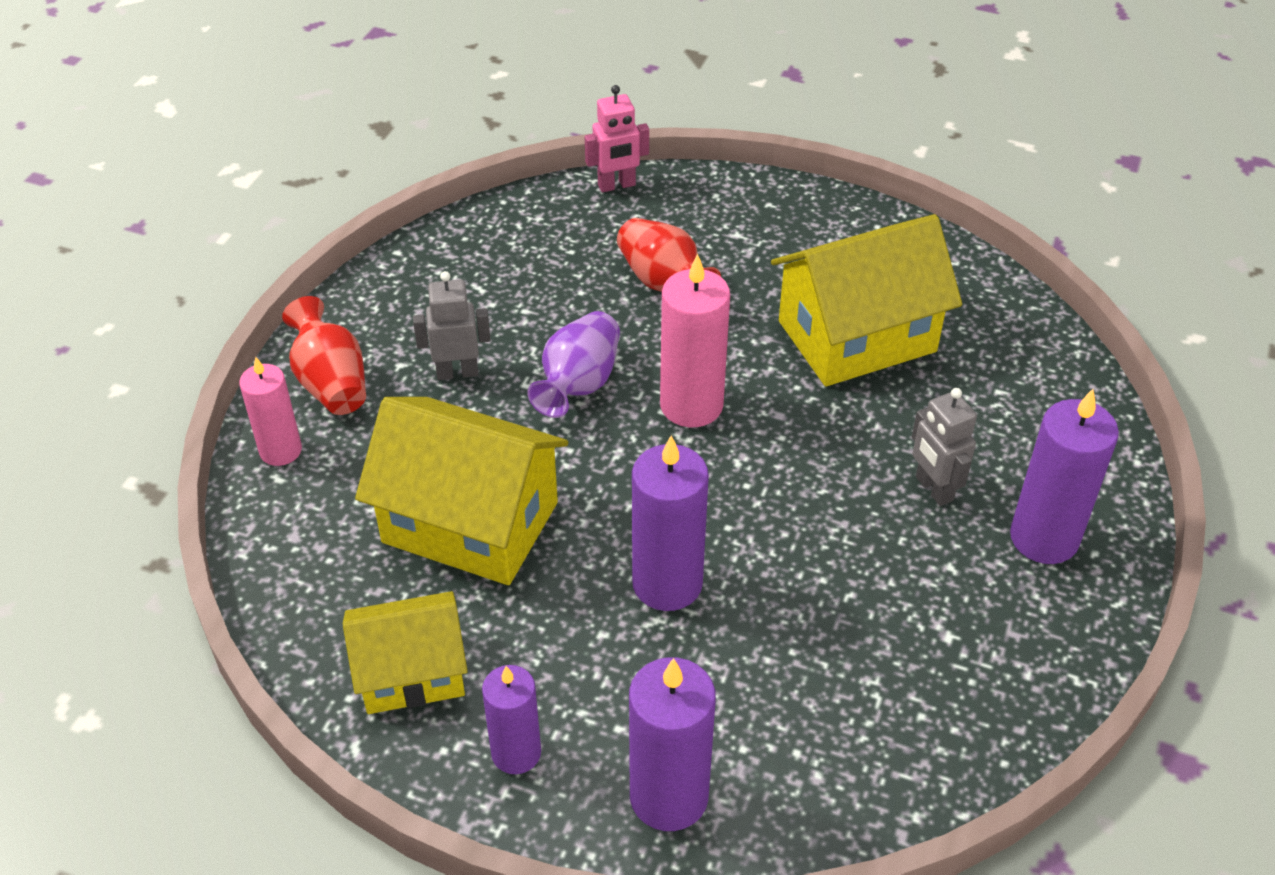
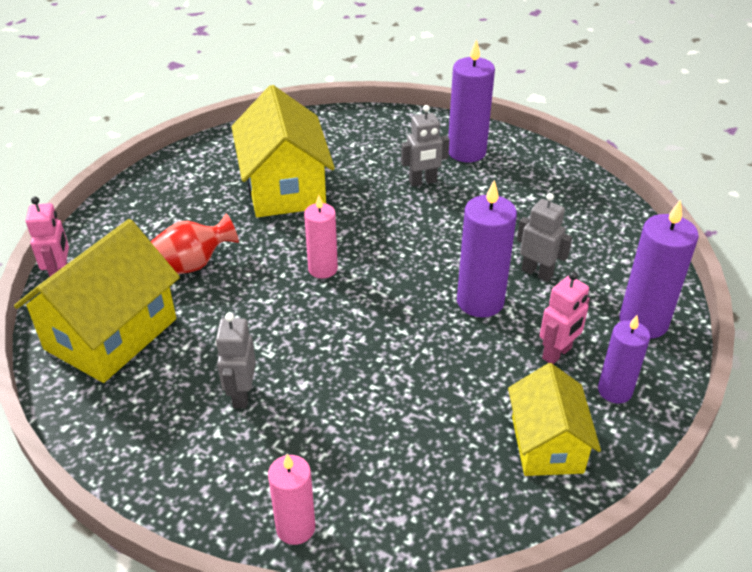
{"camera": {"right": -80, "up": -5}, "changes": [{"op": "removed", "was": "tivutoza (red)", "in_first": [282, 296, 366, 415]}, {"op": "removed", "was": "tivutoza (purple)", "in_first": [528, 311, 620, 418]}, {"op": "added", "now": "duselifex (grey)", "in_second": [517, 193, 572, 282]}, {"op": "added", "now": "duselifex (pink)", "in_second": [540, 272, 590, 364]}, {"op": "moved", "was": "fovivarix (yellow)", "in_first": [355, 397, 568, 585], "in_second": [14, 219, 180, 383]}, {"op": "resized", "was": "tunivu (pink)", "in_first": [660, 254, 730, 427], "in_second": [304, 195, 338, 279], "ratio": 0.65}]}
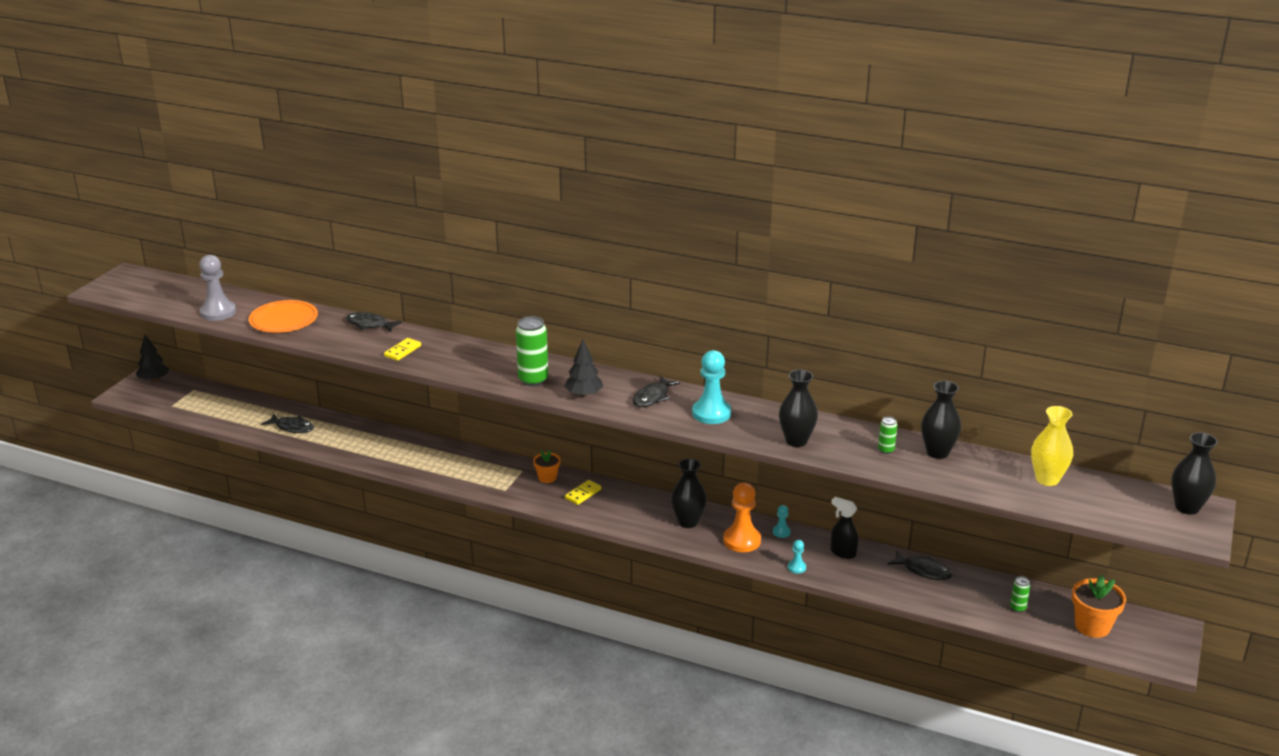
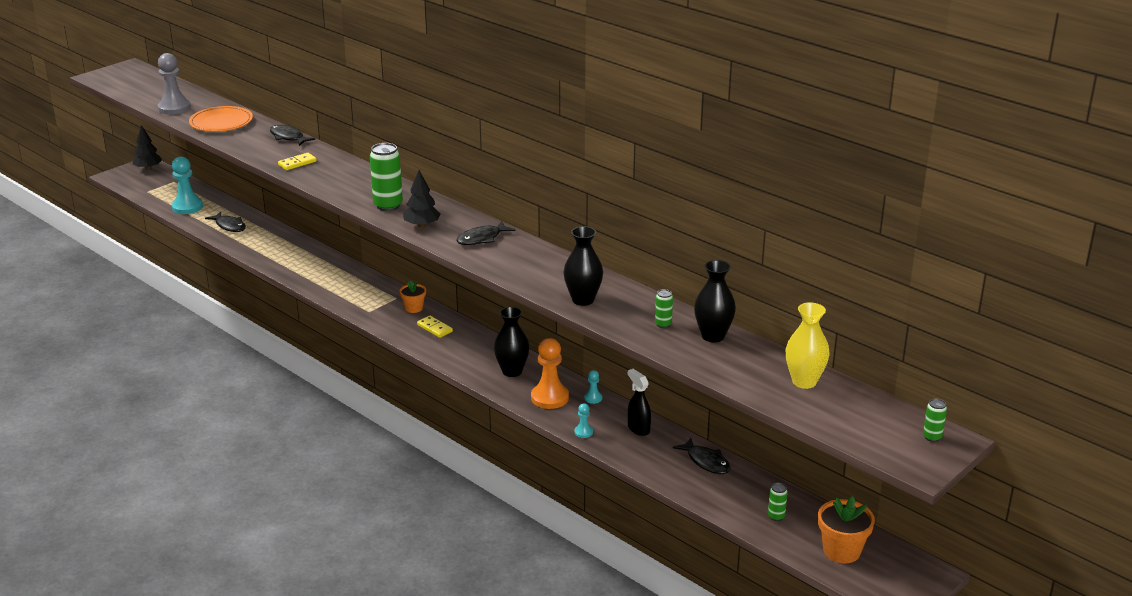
{"camera": {"right": 20, "up": 0}, "changes": [{"op": "moved", "was": "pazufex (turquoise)", "in_first": [692, 350, 731, 424], "in_second": [171, 156, 203, 214]}, {"op": "replaced", "was": "tivutoza (black)", "now": "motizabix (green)", "in_first": [1171, 432, 1218, 515], "in_second": [923, 399, 947, 442]}, {"op": "turned", "was": "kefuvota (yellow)", "in_first": [565, 480, 601, 505], "in_second": [417, 316, 453, 338], "clockwise": 75}]}
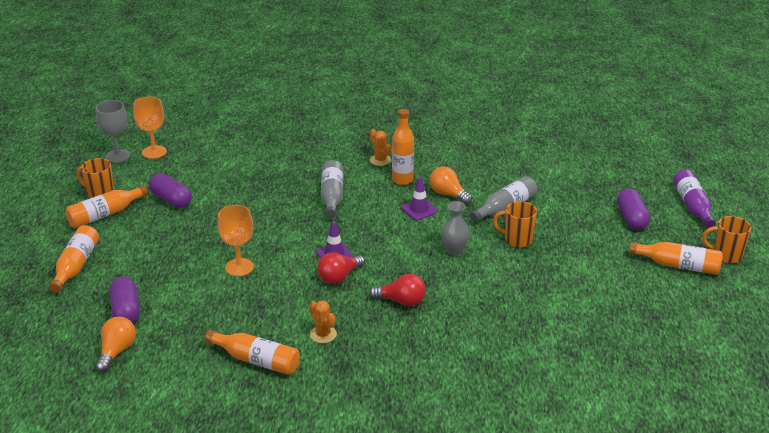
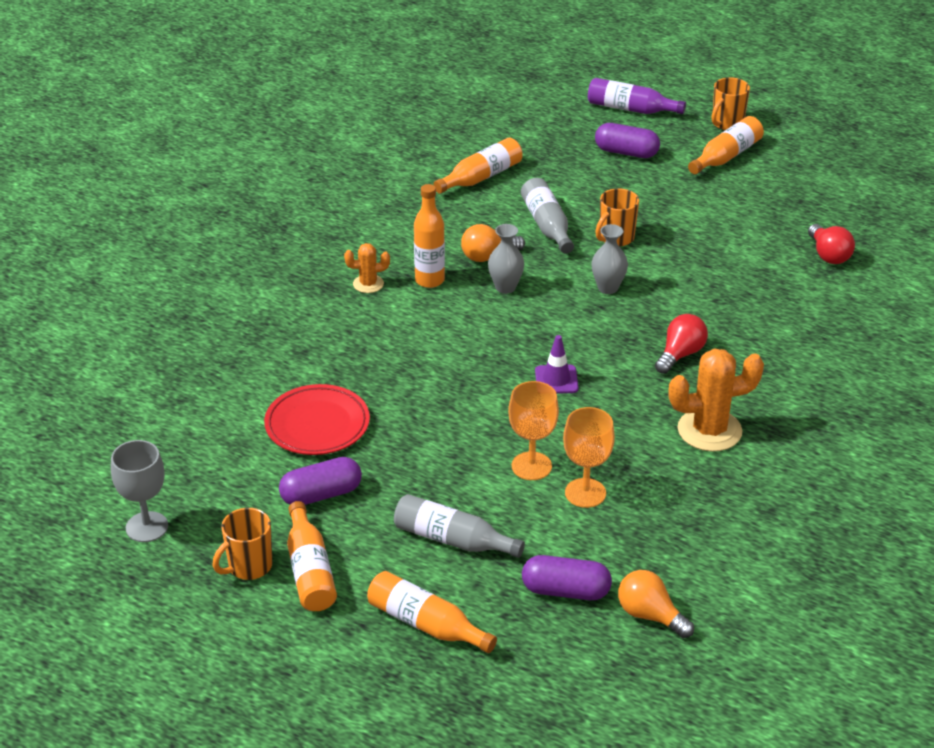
{"camera": {"right": -65, "up": 5}, "changes": [{"op": "added", "now": "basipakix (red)", "in_second": [264, 384, 370, 455]}, {"op": "moved", "was": "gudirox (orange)", "in_first": [133, 97, 167, 159], "in_second": [563, 407, 615, 508]}, {"op": "moved", "was": "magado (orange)", "in_first": [205, 330, 300, 375], "in_second": [433, 138, 523, 194]}, {"op": "moved", "was": "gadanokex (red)", "in_first": [317, 252, 365, 284], "in_second": [808, 224, 855, 264]}, {"op": "moved", "was": "magado (grey)", "in_first": [321, 160, 343, 218], "in_second": [394, 494, 525, 558]}, {"op": "replaced", "was": "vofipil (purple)", "now": "tivutoza (grey)", "in_first": [401, 177, 438, 220], "in_second": [488, 224, 524, 294]}, {"op": "resized", "was": "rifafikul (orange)", "in_first": [309, 301, 337, 343], "in_second": [668, 348, 764, 452], "ratio": 1.87}]}
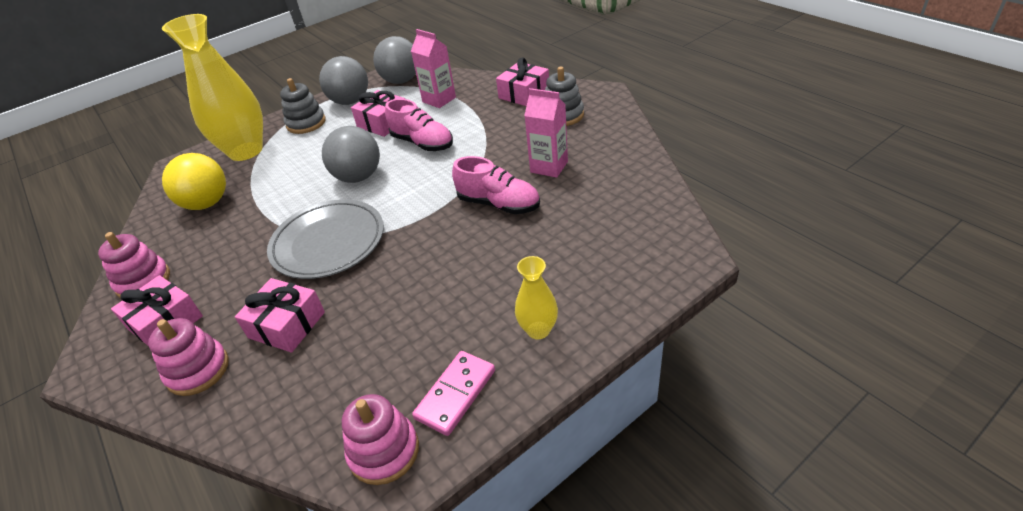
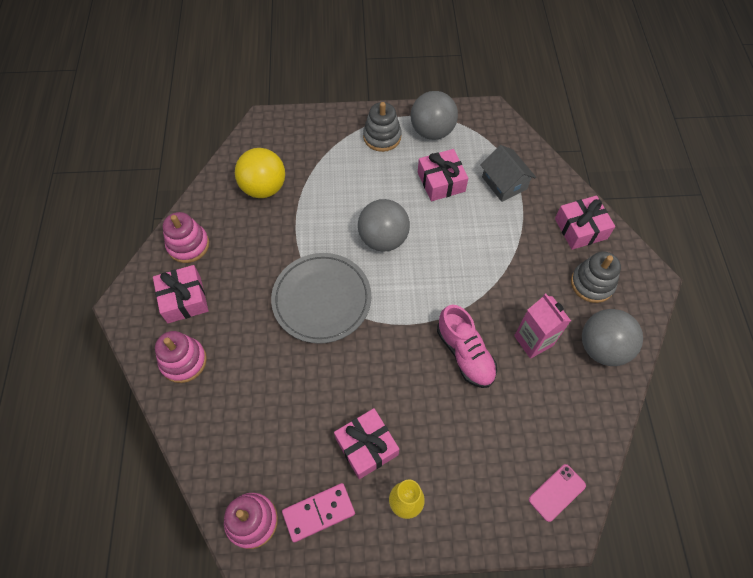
{"camera": {"right": 30, "up": 20}, "changes": [{"op": "removed", "was": "tivutoza (yellow)", "in_first": [162, 14, 263, 161]}, {"op": "removed", "was": "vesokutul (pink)", "in_first": [385, 99, 453, 151]}, {"op": "added", "now": "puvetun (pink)", "in_second": [529, 464, 586, 522]}, {"op": "moved", "was": "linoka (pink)", "in_first": [235, 278, 325, 353], "in_second": [334, 408, 399, 479]}, {"op": "moved", "was": "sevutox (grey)", "in_first": [373, 36, 416, 84], "in_second": [582, 309, 643, 366]}, {"op": "replaced", "was": "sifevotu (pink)", "now": "fovivarix (grey)", "in_first": [411, 29, 456, 108], "in_second": [480, 145, 536, 202]}]}
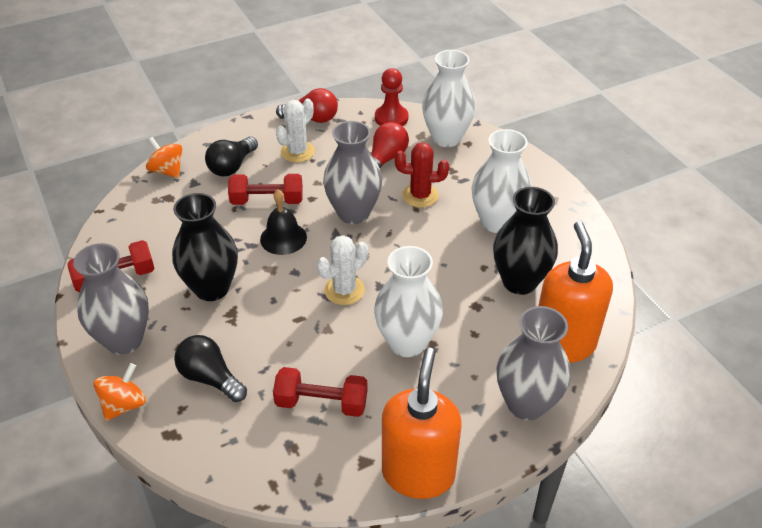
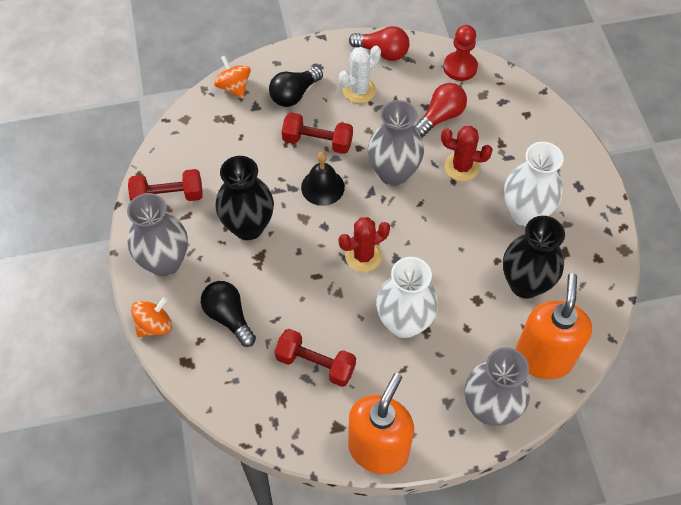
{"camera": {"right": 15, "up": 15}, "changes": [{"op": "removed", "was": "tivutoza (white)", "in_first": [422, 50, 476, 147]}, {"op": "recoloured", "was": "rifafikul (white)", "now": "rifafikul (red)", "in_first": [317, 235, 368, 305], "in_second": [339, 217, 390, 272]}]}
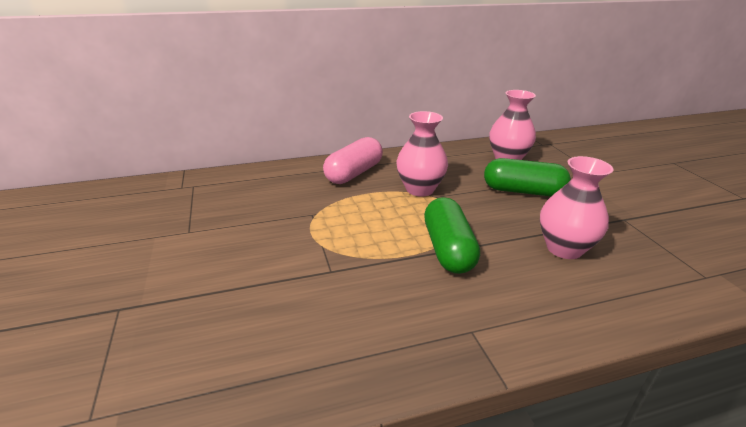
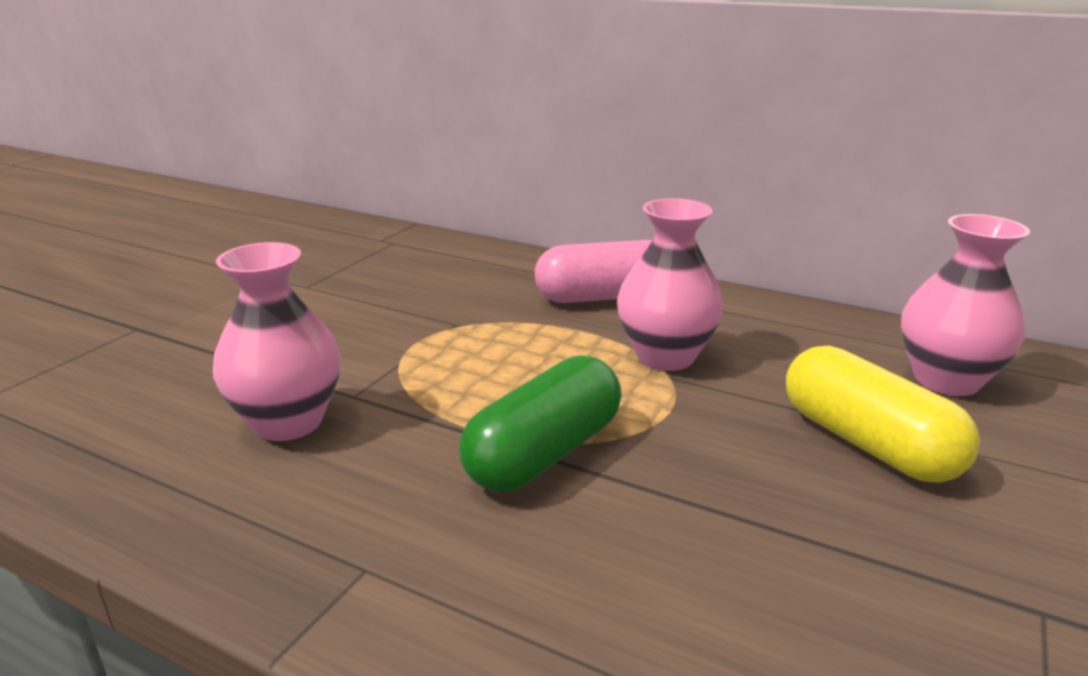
{"camera": {"right": 45, "up": -5}, "changes": [{"op": "moved", "was": "tivutoza (pink)", "in_first": [540, 156, 613, 259], "in_second": [213, 242, 340, 441]}, {"op": "recoloured", "was": "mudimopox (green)", "now": "mudimopox (yellow)", "in_first": [484, 158, 571, 196], "in_second": [786, 346, 980, 483]}]}
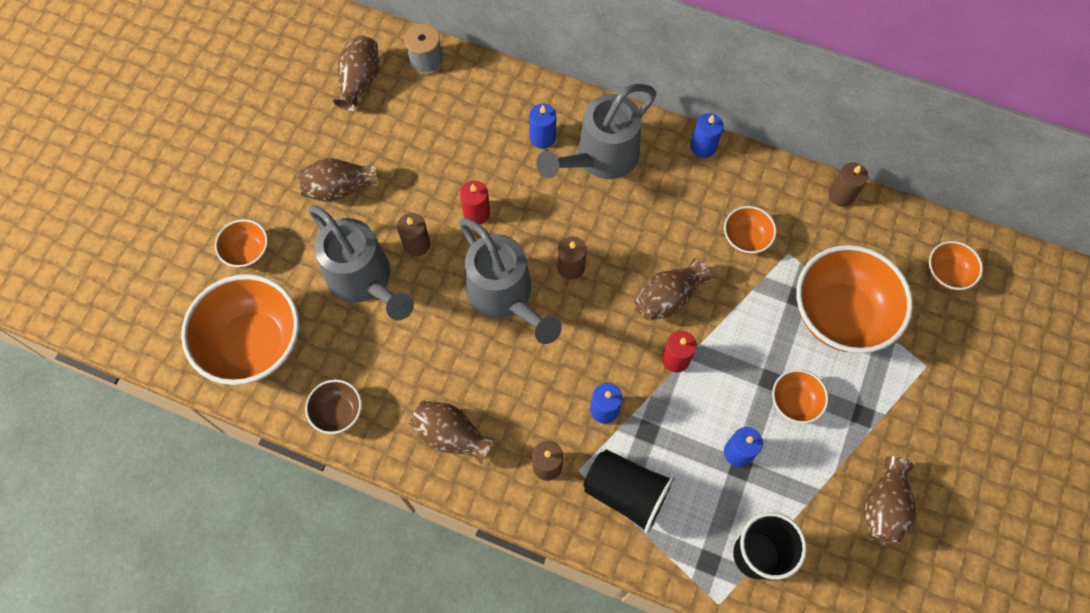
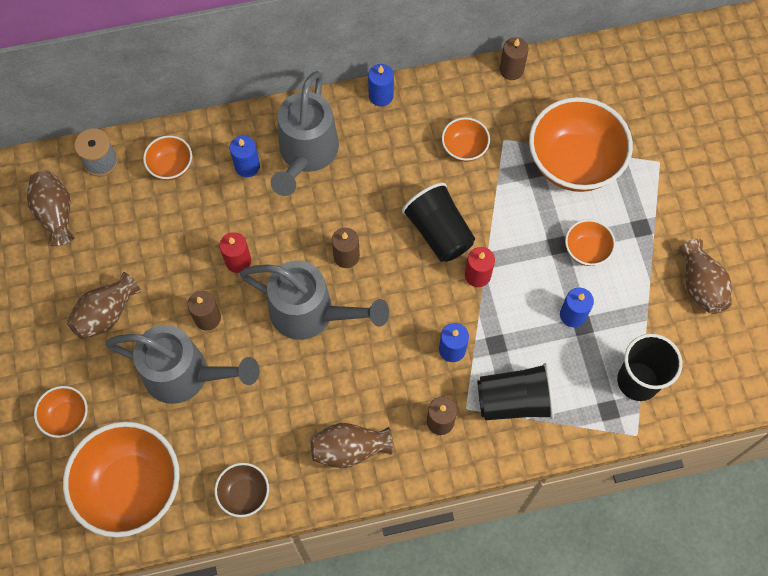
{"camera": {"right": -35, "up": 0}, "changes": [{"op": "moved", "was": "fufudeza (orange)", "in_first": [929, 241, 983, 290], "in_second": [143, 135, 192, 180]}, {"op": "replaced", "was": "tivutoza (brown)", "now": "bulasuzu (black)", "in_first": [635, 258, 711, 321], "in_second": [402, 183, 475, 262]}]}
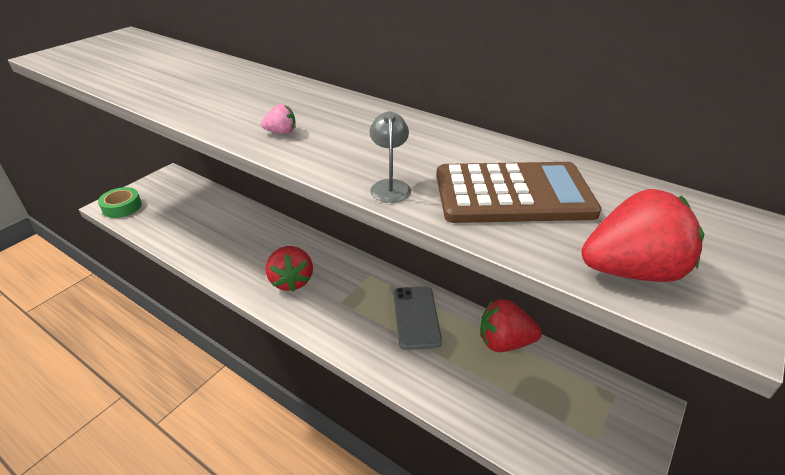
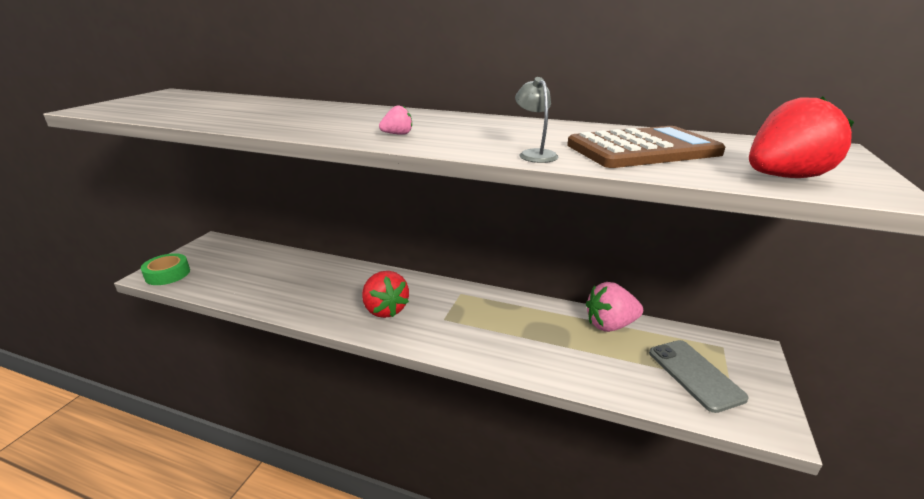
{"camera": {"right": -15, "up": -10}, "changes": [{"op": "moved", "was": "puvetun (grey)", "in_first": [393, 286, 442, 350], "in_second": [649, 340, 749, 413]}, {"op": "recoloured", "was": "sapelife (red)", "now": "sapelife (pink)", "in_first": [480, 299, 542, 352], "in_second": [586, 282, 643, 332]}]}
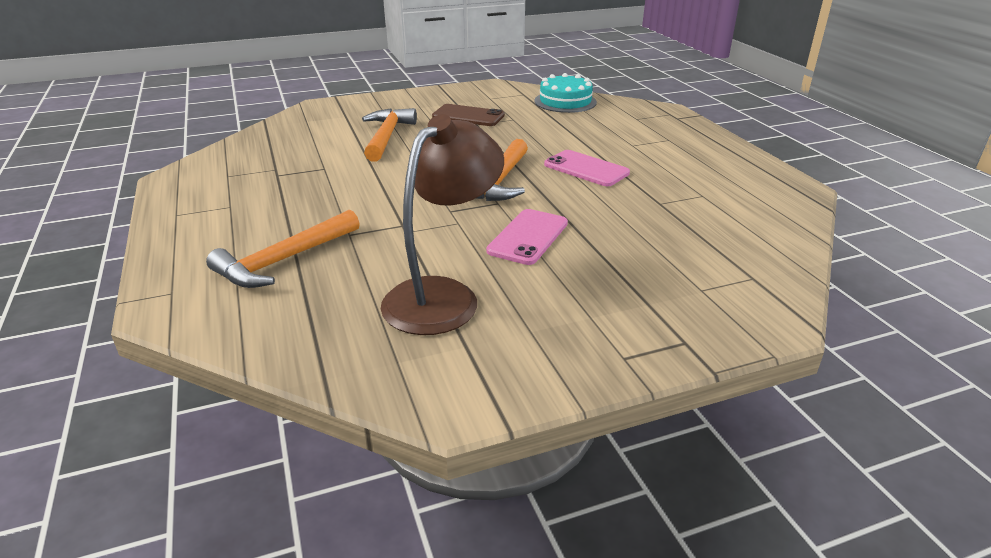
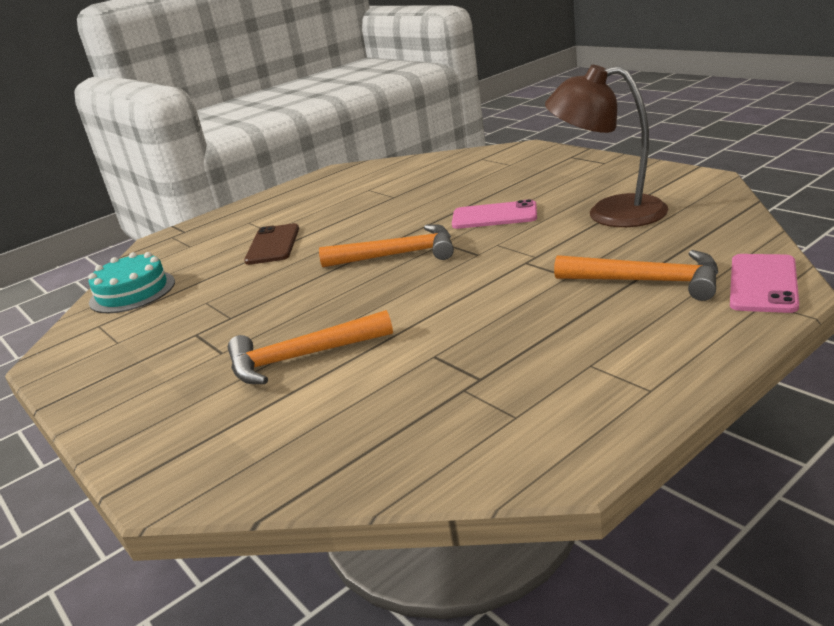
{"camera": {"right": -105, "up": -5}, "changes": [{"op": "moved", "was": "puvetun (brown)", "in_first": [432, 104, 505, 126], "in_second": [244, 223, 299, 265]}, {"op": "moved", "was": "puvetun (pink)", "in_first": [544, 150, 630, 186], "in_second": [730, 254, 799, 313]}]}
